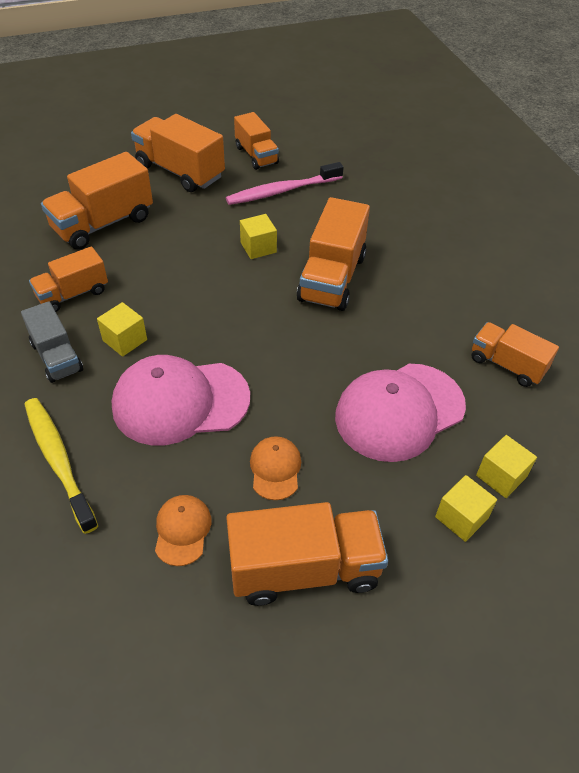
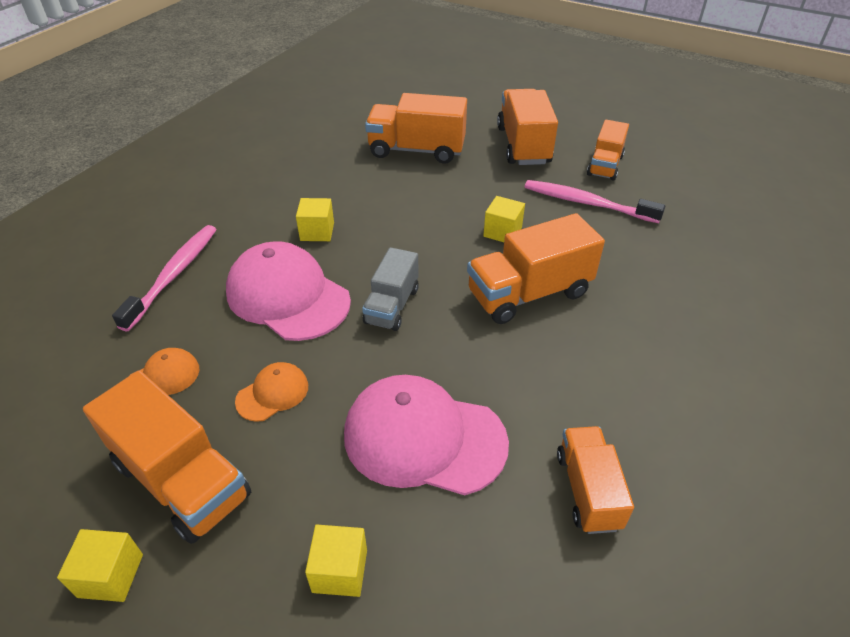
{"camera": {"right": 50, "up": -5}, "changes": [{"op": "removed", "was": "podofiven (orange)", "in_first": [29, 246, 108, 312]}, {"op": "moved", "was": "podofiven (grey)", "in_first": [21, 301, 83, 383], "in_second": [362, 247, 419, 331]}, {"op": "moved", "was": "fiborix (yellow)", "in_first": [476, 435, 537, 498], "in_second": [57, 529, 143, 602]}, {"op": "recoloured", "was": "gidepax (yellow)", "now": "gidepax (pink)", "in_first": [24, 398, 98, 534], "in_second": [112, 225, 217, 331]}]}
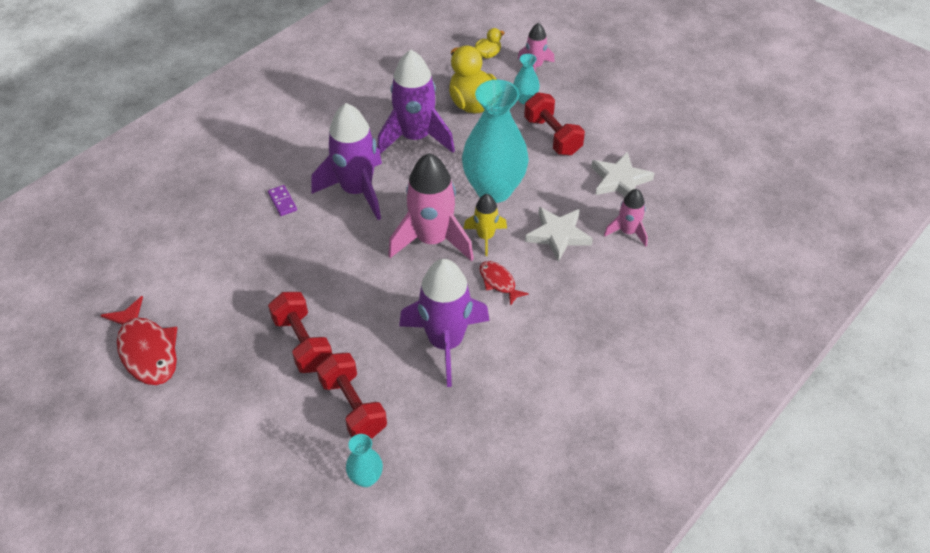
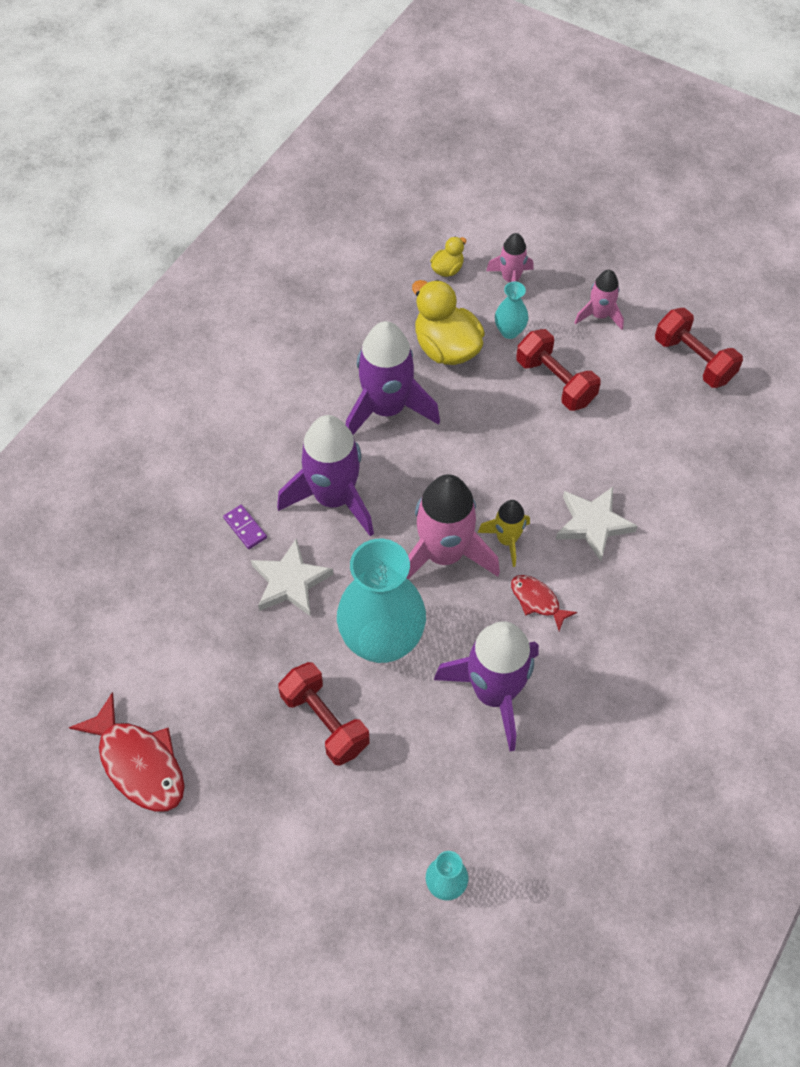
{"camera": {"right": -10, "up": 10}, "changes": [{"op": "moved", "was": "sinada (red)", "in_first": [316, 353, 387, 438], "in_second": [655, 308, 743, 388]}, {"op": "moved", "was": "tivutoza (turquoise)", "in_first": [462, 80, 529, 203], "in_second": [337, 539, 426, 663]}, {"op": "moved", "was": "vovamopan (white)", "in_first": [591, 152, 655, 196], "in_second": [251, 538, 334, 616]}, {"op": "moved", "was": "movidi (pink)", "in_first": [604, 189, 648, 247], "in_second": [574, 270, 624, 330]}]}
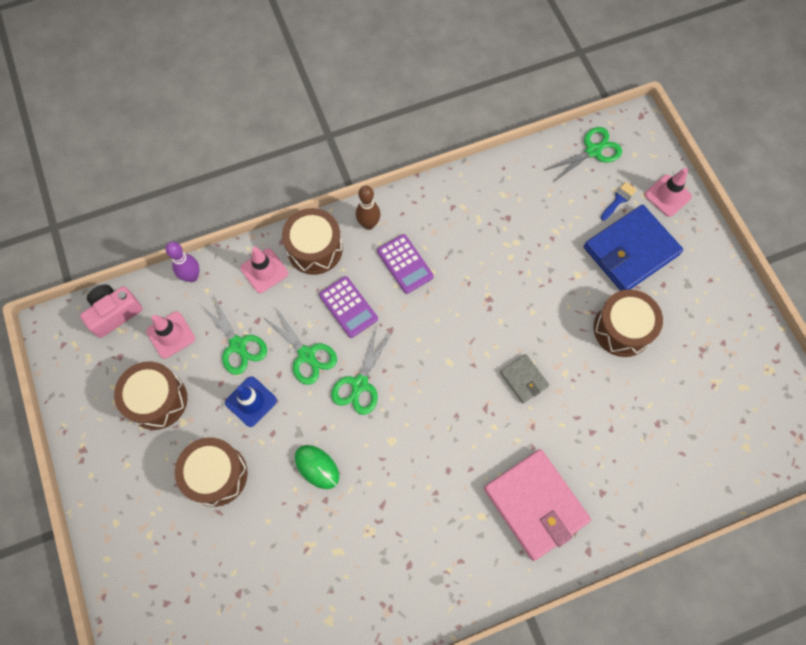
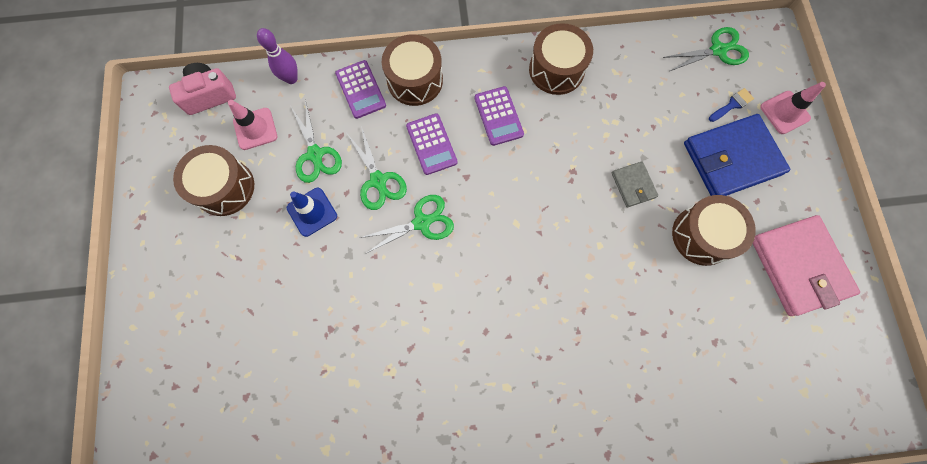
{"camera": {"right": 15, "up": 5}, "changes": [{"op": "removed", "was": "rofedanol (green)", "in_first": [295, 445, 339, 489]}, {"op": "removed", "was": "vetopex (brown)", "in_first": [356, 186, 381, 230]}, {"op": "moved", "was": "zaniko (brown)", "in_first": [175, 437, 247, 507], "in_second": [529, 23, 593, 95]}, {"op": "moved", "was": "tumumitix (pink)", "in_first": [484, 449, 591, 561], "in_second": [753, 215, 860, 316]}, {"op": "moved", "was": "tumumitix (grey)", "in_first": [500, 354, 549, 404], "in_second": [612, 161, 658, 207]}, {"op": "replaced", "was": "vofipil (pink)", "now": "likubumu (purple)", "in_first": [240, 247, 288, 293], "in_second": [335, 60, 386, 119]}, {"op": "turned", "was": "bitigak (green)", "in_first": [331, 327, 392, 415], "in_second": [359, 195, 454, 254], "clockwise": -150}]}
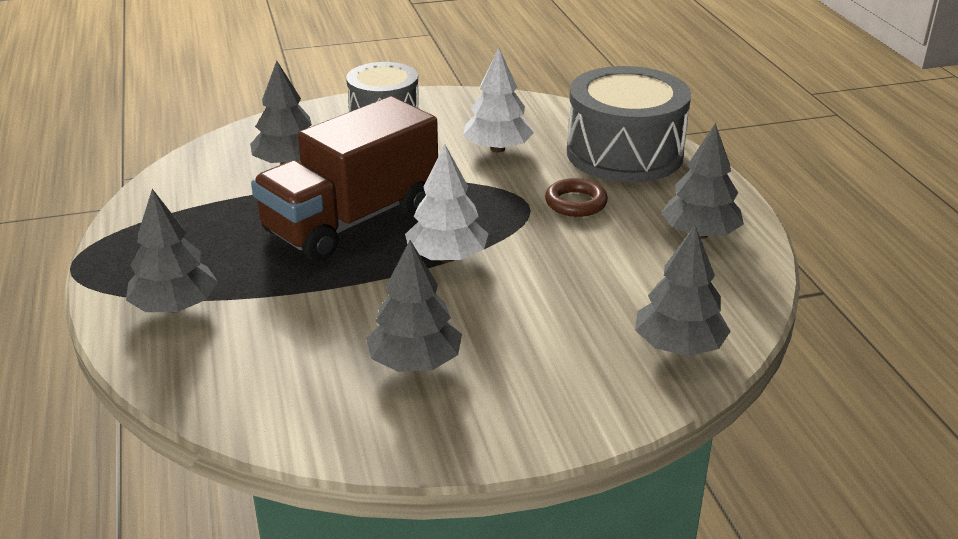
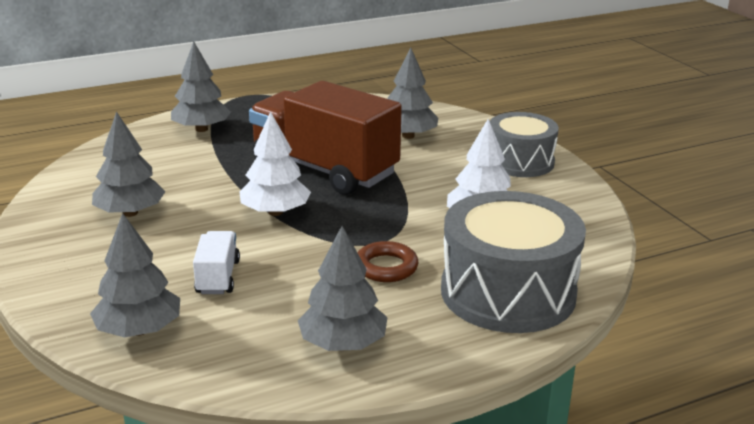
{"camera": {"right": 80, "up": -5}, "changes": [{"op": "added", "now": "podofiven (white)", "in_second": [193, 231, 240, 294]}]}
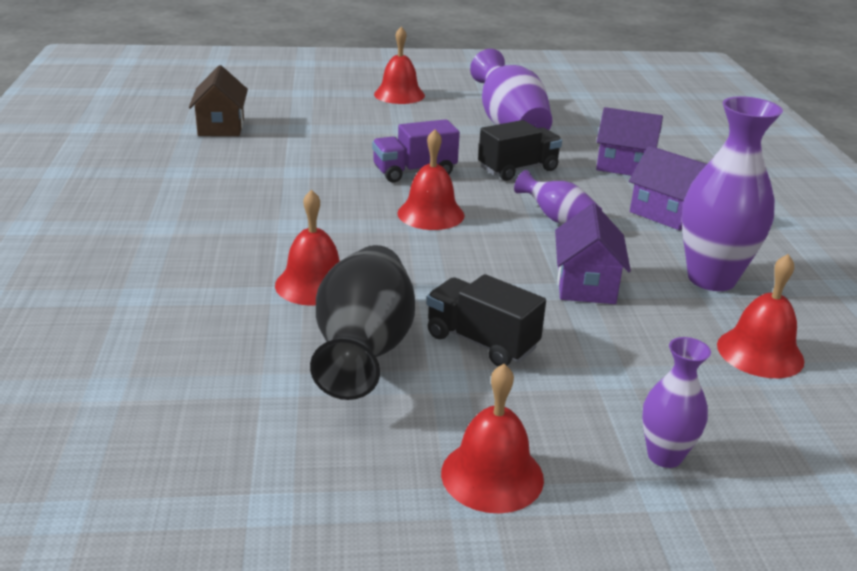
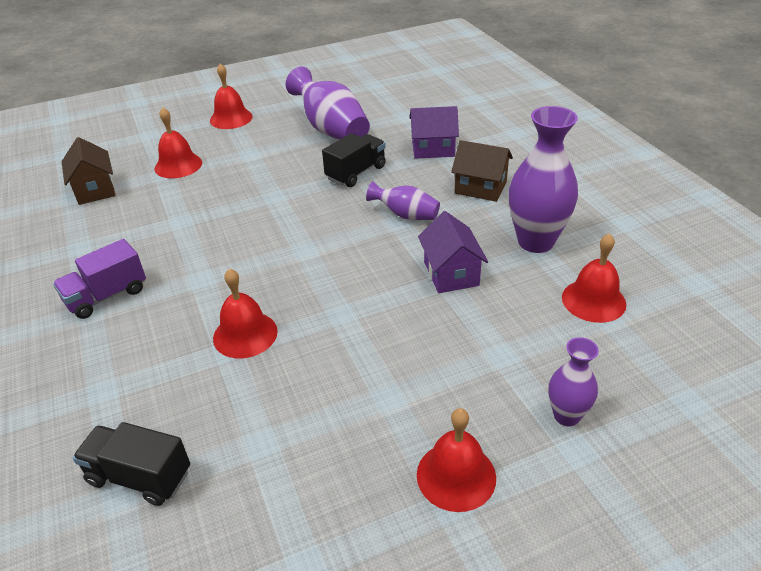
{"camera": {"right": -15, "up": 10}, "changes": [{"op": "removed", "was": "tivutoza (black)", "in_first": [310, 245, 415, 400]}, {"op": "moved", "was": "podofiven (purple)", "in_first": [372, 119, 460, 183], "in_second": [53, 239, 146, 319]}, {"op": "moved", "was": "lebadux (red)", "in_first": [397, 129, 464, 230], "in_second": [155, 107, 202, 178]}, {"op": "moved", "was": "podofiven (black)", "in_first": [427, 274, 546, 367], "in_second": [72, 422, 190, 506]}, {"op": "recoloured", "was": "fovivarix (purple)", "now": "fovivarix (brown)", "in_first": [629, 146, 707, 230], "in_second": [451, 140, 513, 202]}]}
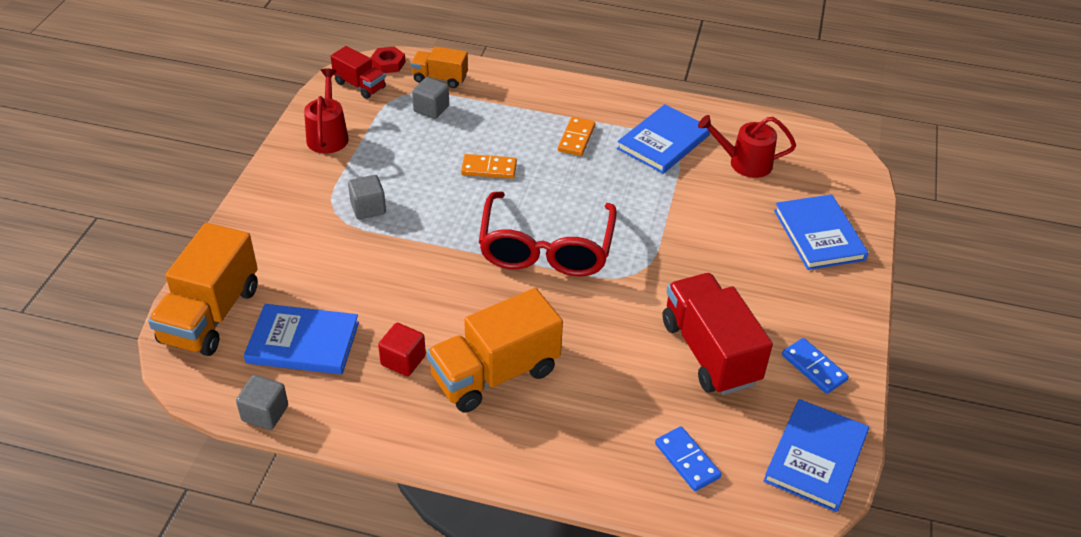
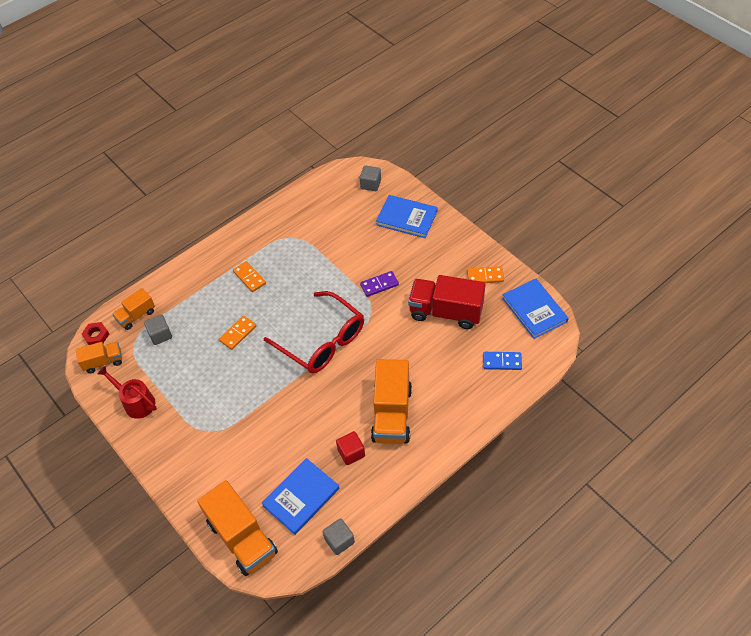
{"camera": {"right": -50, "up": 10}, "changes": [{"op": "removed", "was": "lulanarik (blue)", "in_first": [617, 104, 710, 174]}, {"op": "removed", "was": "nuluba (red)", "in_first": [698, 115, 796, 178]}, {"op": "added", "now": "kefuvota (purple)", "in_second": [360, 271, 399, 297]}, {"op": "moved", "was": "fiborix (grey)", "in_first": [348, 175, 386, 219], "in_second": [360, 165, 381, 191]}, {"op": "recoloured", "was": "podofiven (red)", "now": "podofiven (orange)", "in_first": [330, 46, 386, 99], "in_second": [76, 342, 122, 373]}, {"op": "recoloured", "was": "kefuvota (blue)", "now": "kefuvota (orange)", "in_first": [782, 338, 849, 394], "in_second": [467, 266, 504, 283]}]}
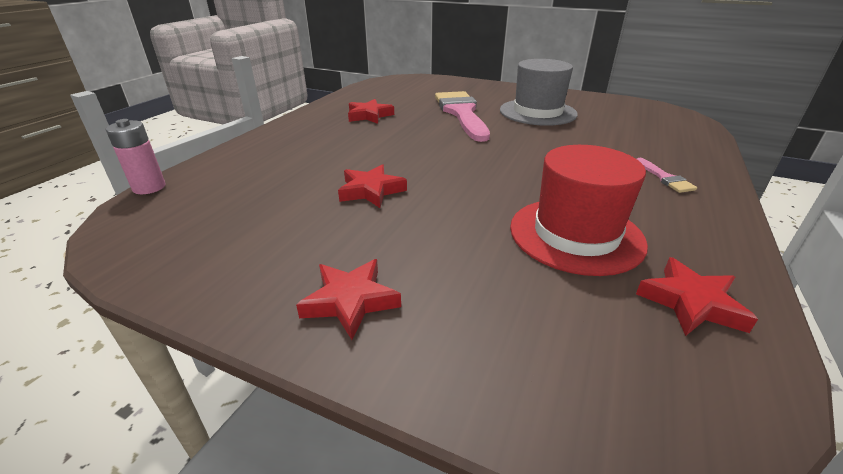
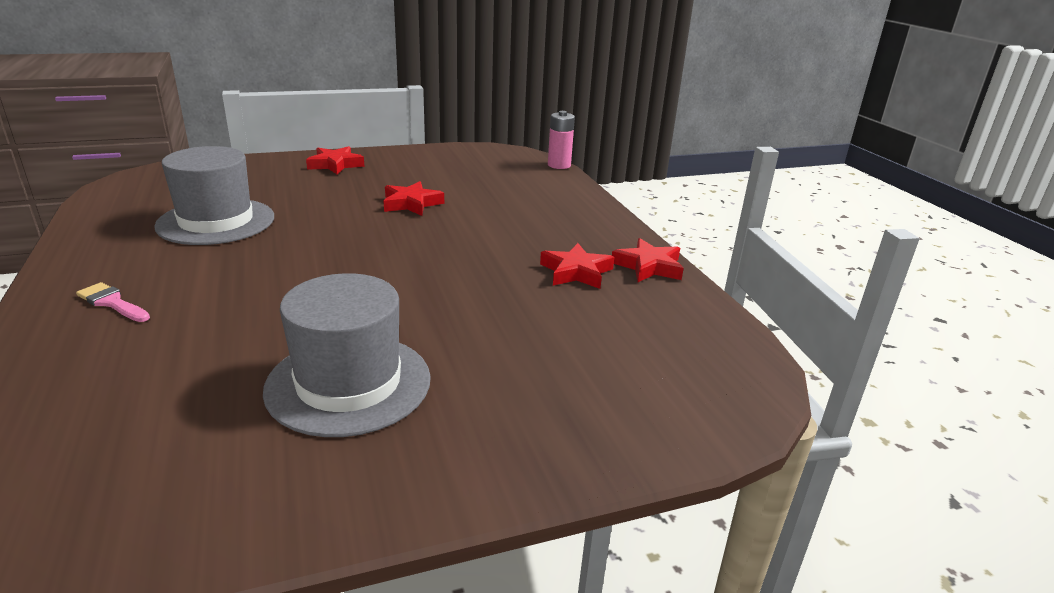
{"camera": {"right": 135, "up": -5}, "changes": [{"op": "removed", "was": "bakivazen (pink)", "in_first": [435, 91, 490, 142]}, {"op": "moved", "was": "vovamopan (red)", "in_first": [636, 257, 758, 336], "in_second": [612, 238, 684, 282]}, {"op": "recoloured", "was": "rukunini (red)", "now": "rukunini (grey)", "in_first": [510, 145, 648, 276], "in_second": [154, 146, 274, 245]}]}
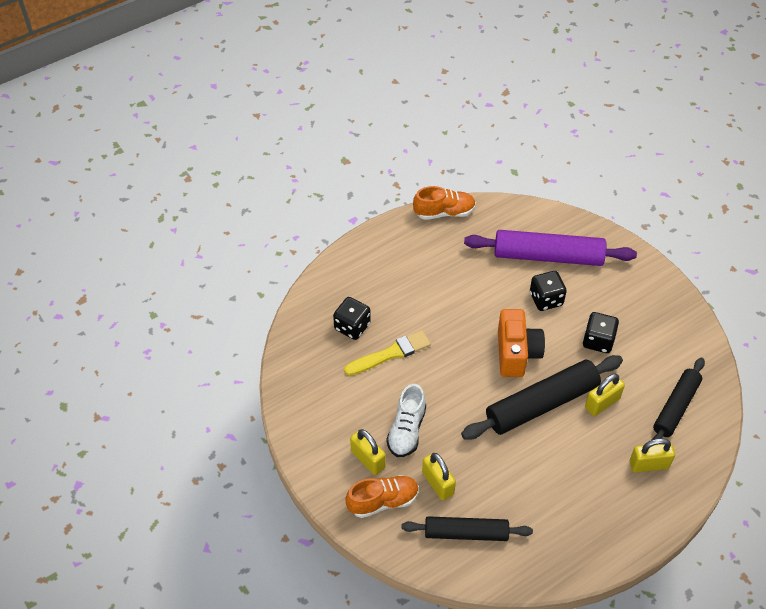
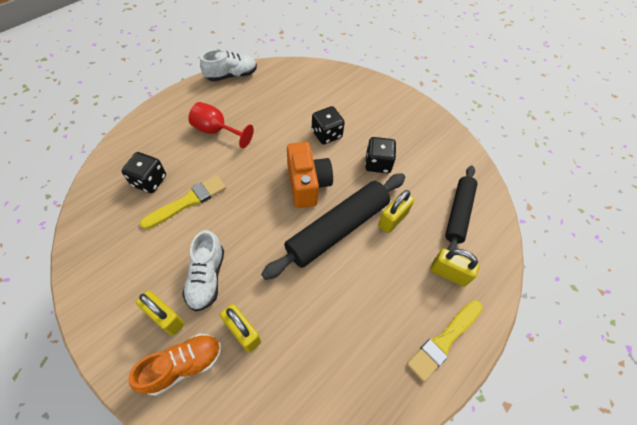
{"camera": {"right": -15, "up": 5}, "changes": [{"op": "removed", "was": "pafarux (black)", "in_first": [401, 516, 533, 541]}, {"op": "removed", "was": "pafarux (purple)", "in_first": [464, 230, 637, 266]}, {"op": "added", "now": "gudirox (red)", "in_second": [188, 102, 254, 148]}, {"op": "added", "now": "bakivazen (yellow)", "in_second": [407, 300, 483, 382]}, {"op": "recoloured", "was": "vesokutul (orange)", "now": "vesokutul (white)", "in_first": [413, 186, 476, 220], "in_second": [200, 49, 257, 81]}, {"op": "turned", "was": "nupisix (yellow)", "in_first": [630, 438, 675, 473], "in_second": [430, 249, 480, 287], "clockwise": 45}]}
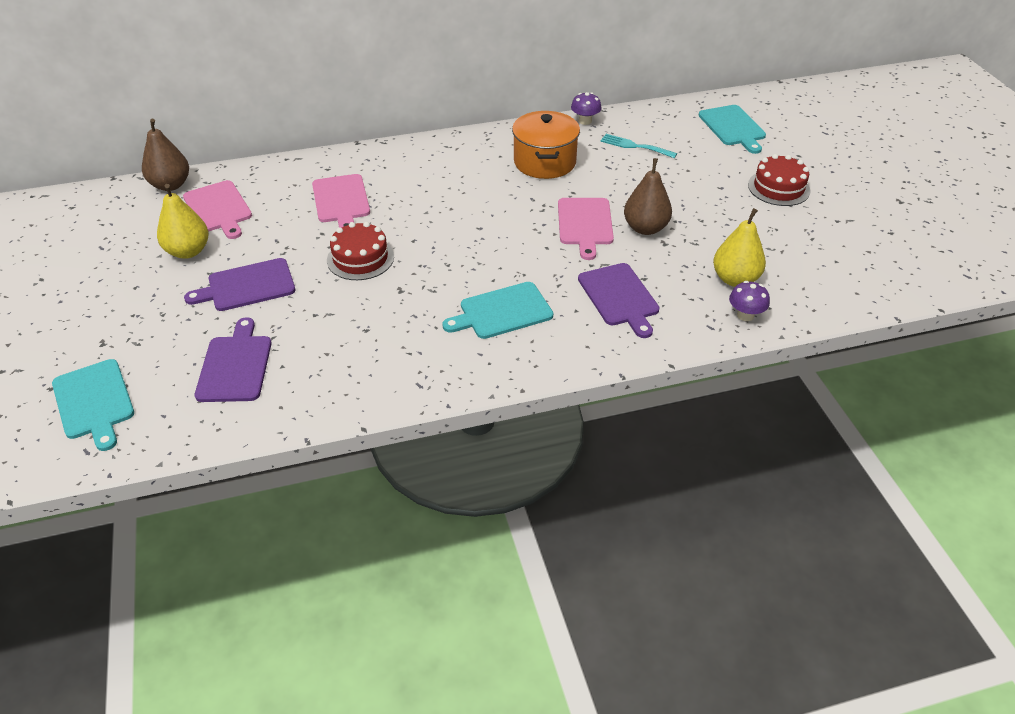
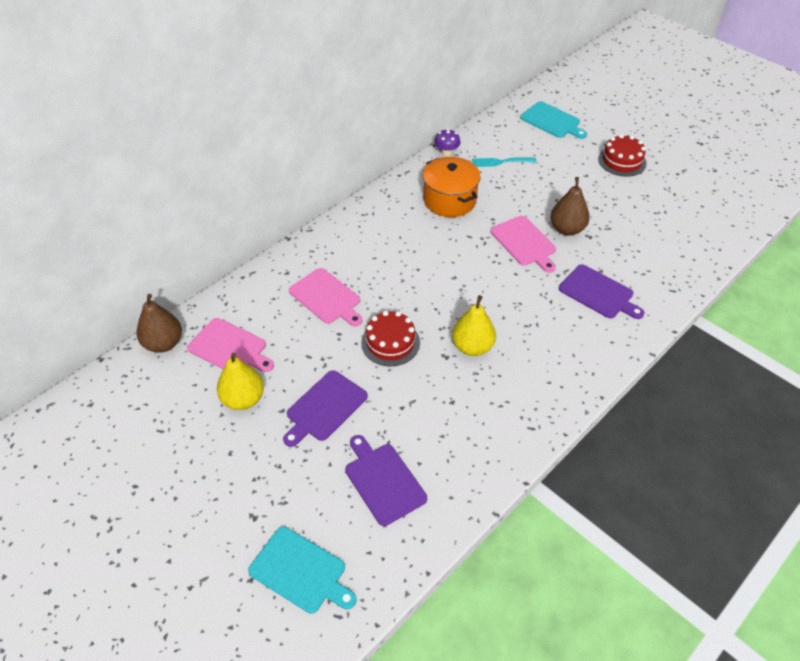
{"camera": {"right": -30, "up": 5}, "changes": [{"op": "removed", "was": "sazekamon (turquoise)", "in_first": [442, 282, 553, 339]}, {"op": "removed", "was": "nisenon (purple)", "in_first": [729, 281, 770, 321]}, {"op": "moved", "was": "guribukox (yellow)", "in_first": [713, 208, 766, 287], "in_second": [452, 295, 496, 356]}]}
